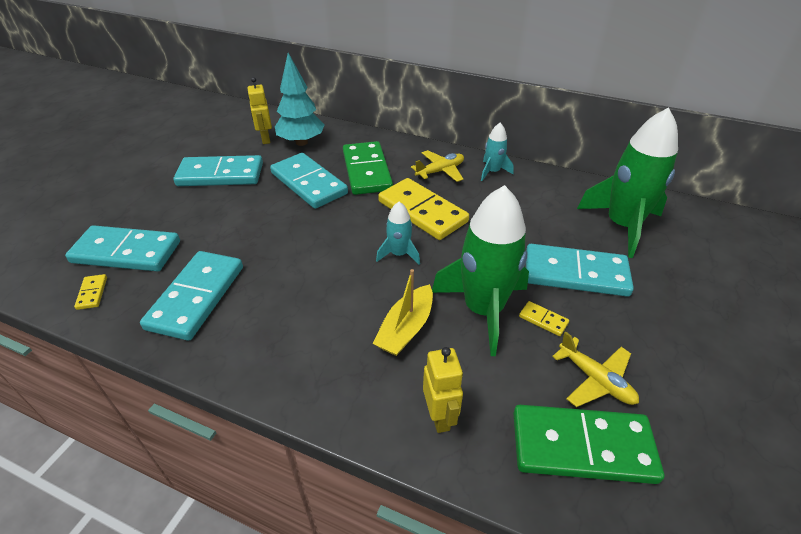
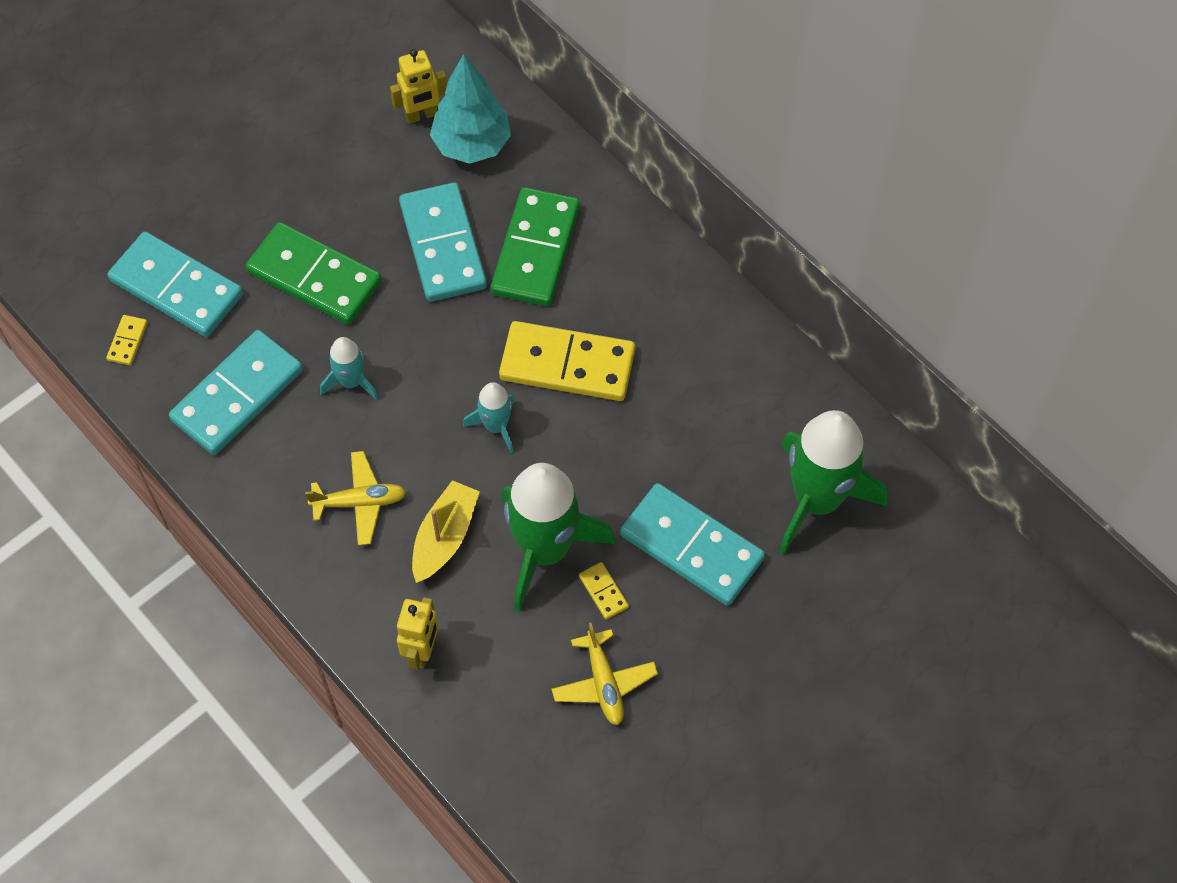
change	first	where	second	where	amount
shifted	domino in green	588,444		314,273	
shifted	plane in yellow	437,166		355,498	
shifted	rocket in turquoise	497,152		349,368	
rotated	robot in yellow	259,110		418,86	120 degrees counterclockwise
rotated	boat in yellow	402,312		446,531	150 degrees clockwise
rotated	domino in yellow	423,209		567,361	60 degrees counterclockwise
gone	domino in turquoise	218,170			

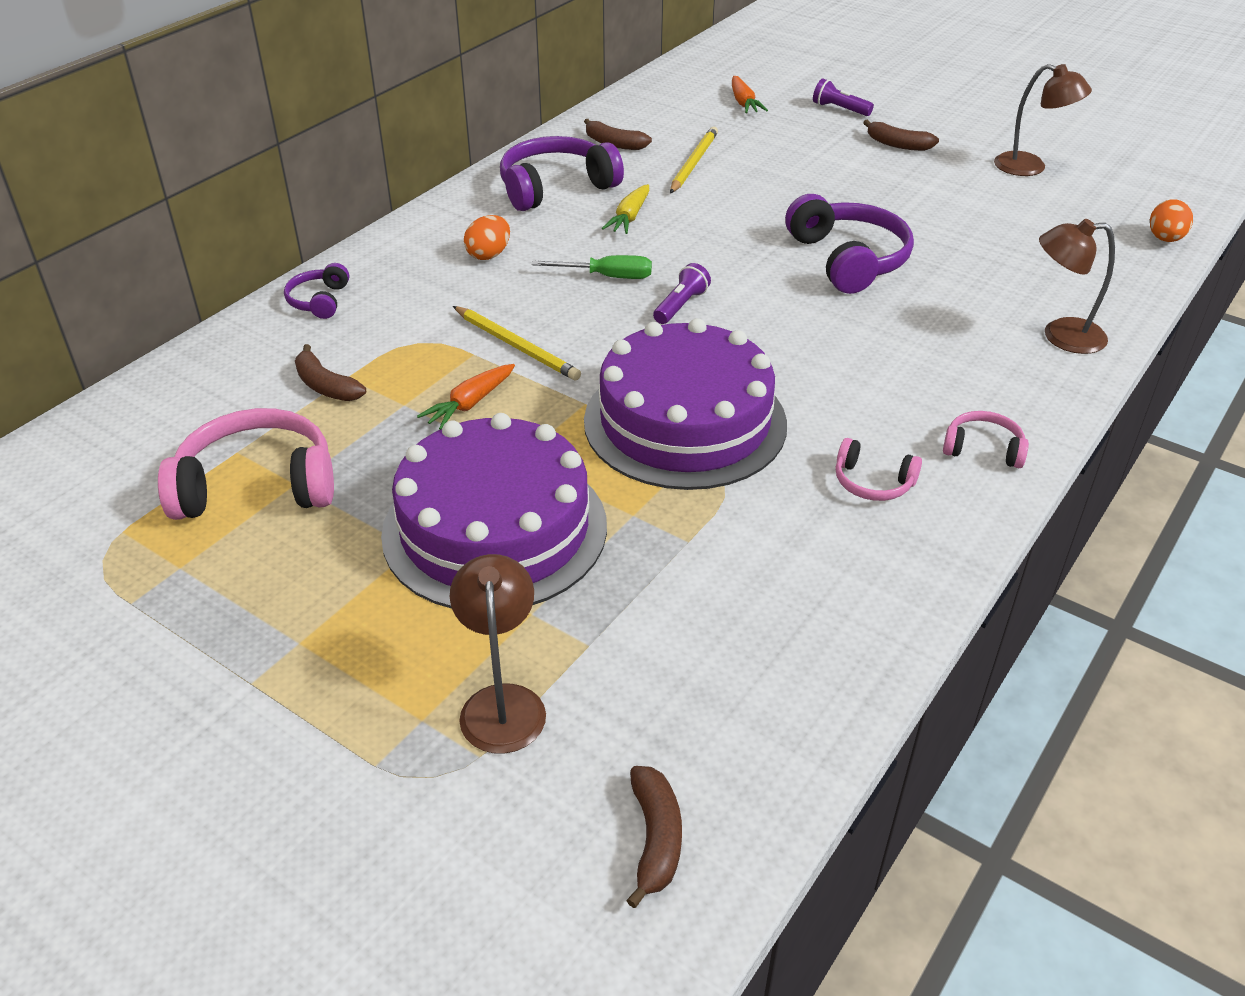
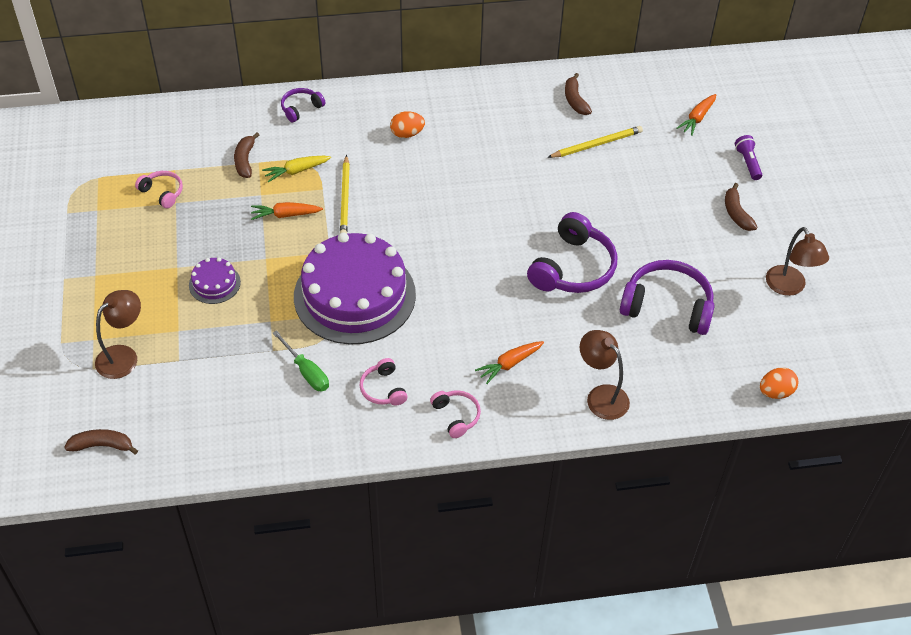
change	first	where	second	where	amount
rotated	banana in brown	654,837		101,442	135 degrees counterclockwise
scaled	headphones in pink	246,464		159,189	x0.52
scaled	cake in purple	494,510		215,280	x0.42
shifted	carrot in yellow	625,209		296,169	
shifted	screwdriver in green	592,267		301,360	
new			carrot in orange	509,362	
shifted	headphones in purple	562,173		667,297	
gone	flashlight in purple	682,293			

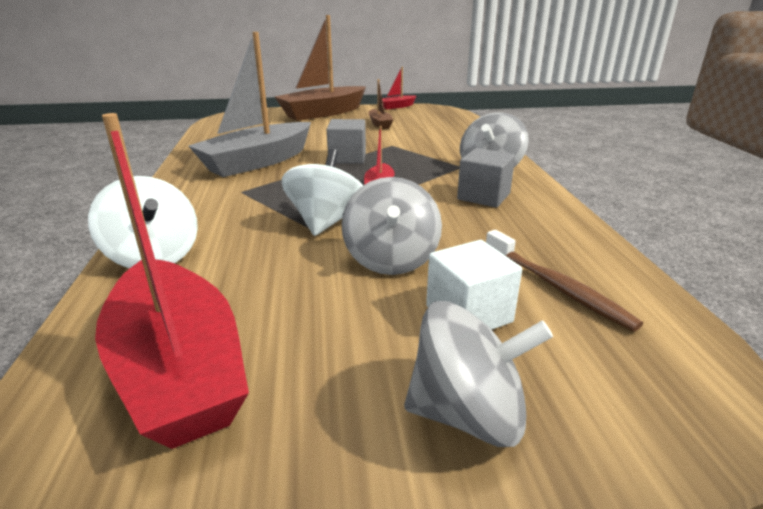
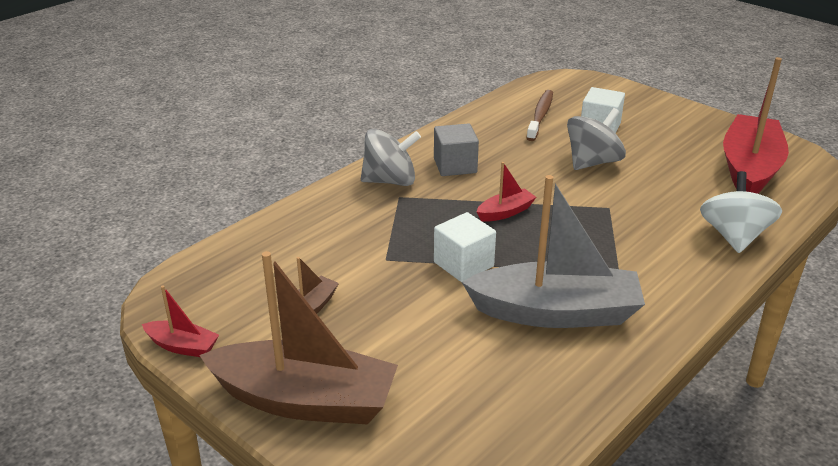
change	first	where	second	where	amount
repainted	cube in grey	346,141	cube in white	465,247	
gone	spinning top in white	322,192			
gone	spinning top in grey	478,374			

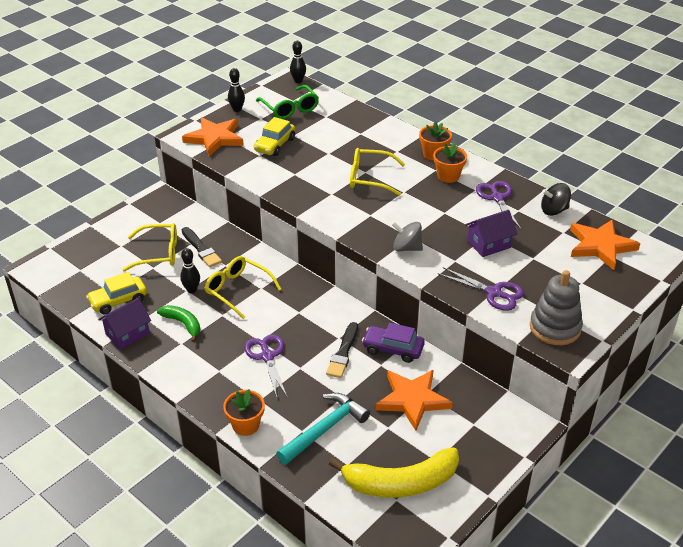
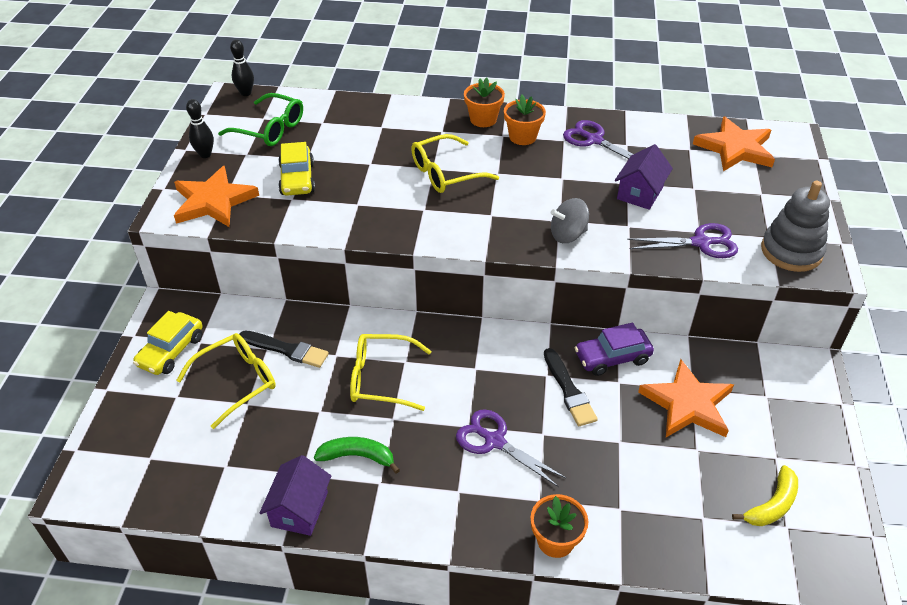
change	first	where	second	where	amount
shifted	car in yellow	116,293		168,343	
scaled	banana in yellow	394,472		765,495	x0.55
gone	bowling pin in black	190,270			
gone	hammer in turquoise	323,429			
gone	spinning top in black	556,199			

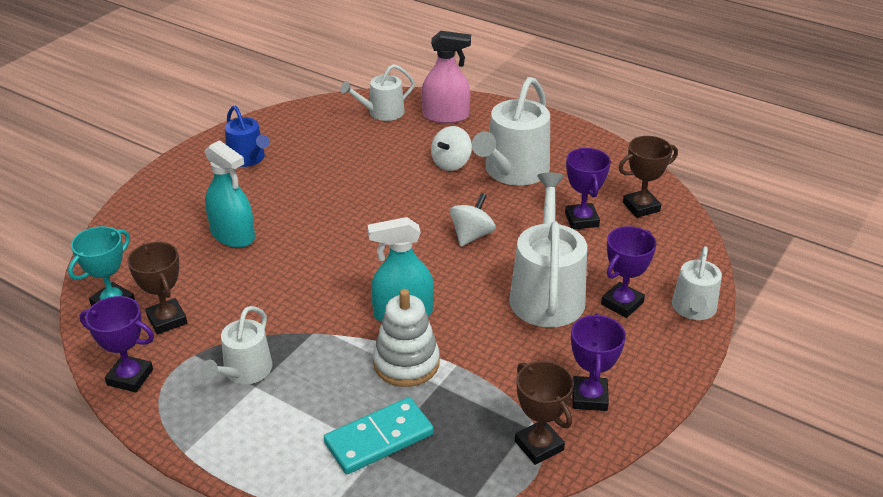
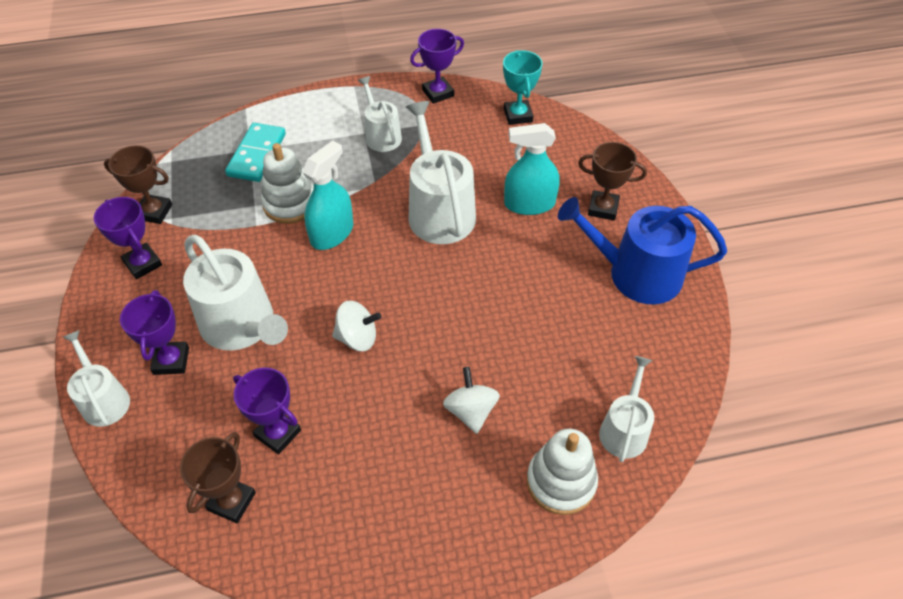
change	first	where	second	where	amount
rotated	spinning top in white	473,220		356,326	75 degrees counterclockwise
shifted	watering can in white	511,131		441,172	
swapped	spray bottle in pink	446,77	stacking toy in white	562,472	
scaled	watering can in blue	247,136		642,250	x1.71
shifted	trophy in brown	157,288		612,181	

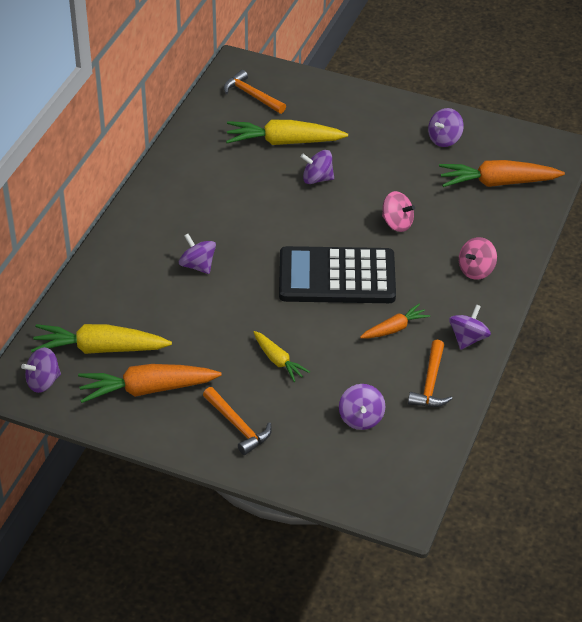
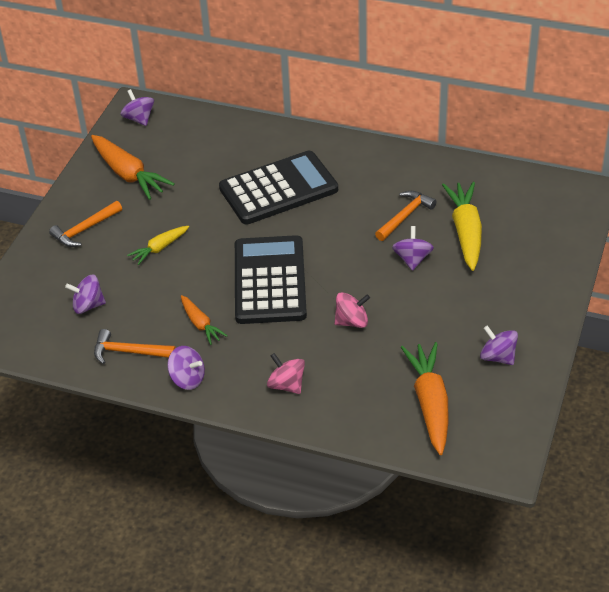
change	first	where	second	where	amount
rotated	carrot in orange	150,383		133,167	150 degrees clockwise
swapped	spinning top in purple	197,254	calculator in black	278,187	
rotated	spinning top in pink	398,211		352,310	135 degrees counterclockwise
shifted	hammer in orange	255,92		406,216	
gone	carrot in yellow	101,339			

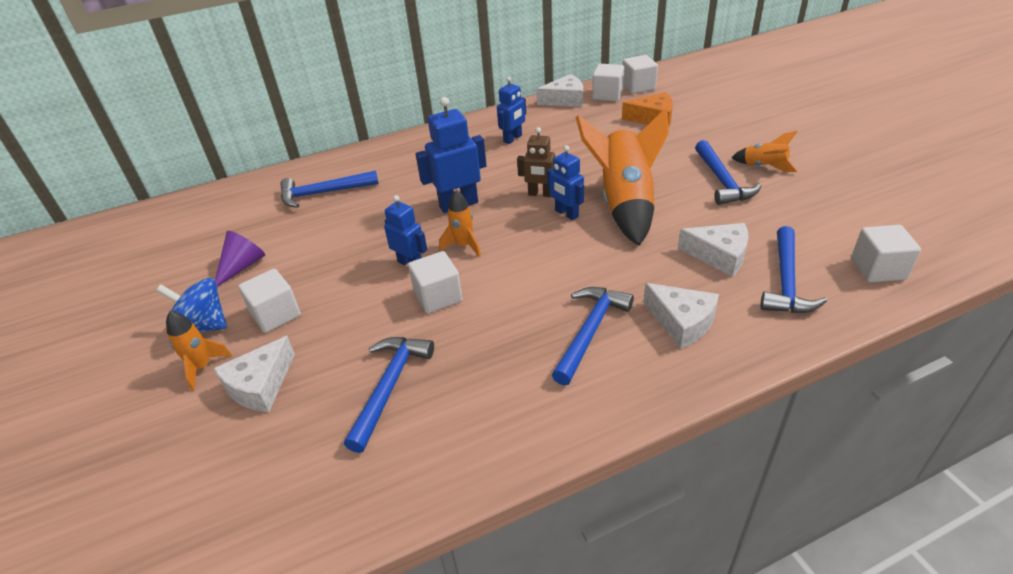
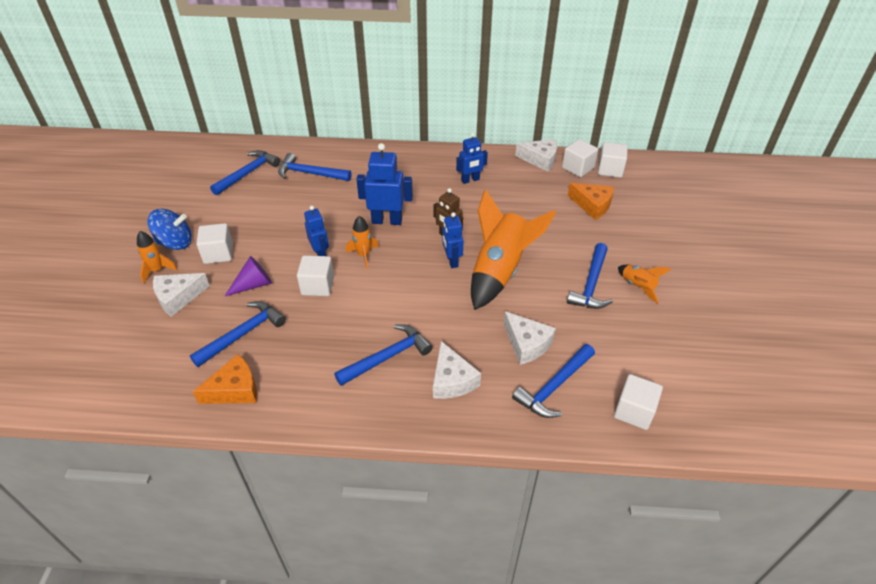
change	first	where	second	where	amount
rotated	spinning top in blue	191,305		169,229	135 degrees clockwise
new			cheese in orange	225,379	
new			hammer in blue	245,172	
shifted	cone in purple	240,259		248,276	

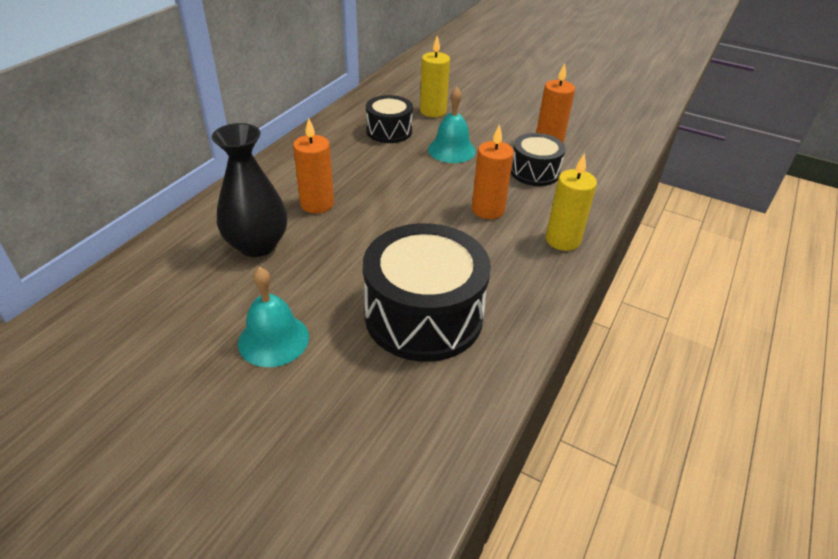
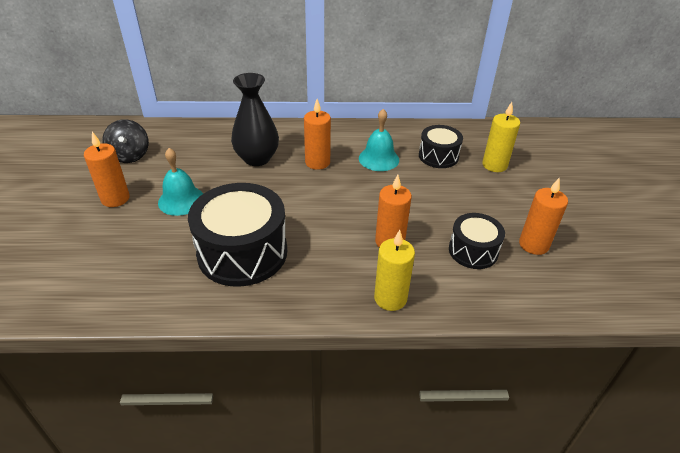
change	first	where	second	where	amount
new			candle in orange	107,169	
new			spinning top in black	125,141	
shifted	bell in turquoise	452,125		379,140	

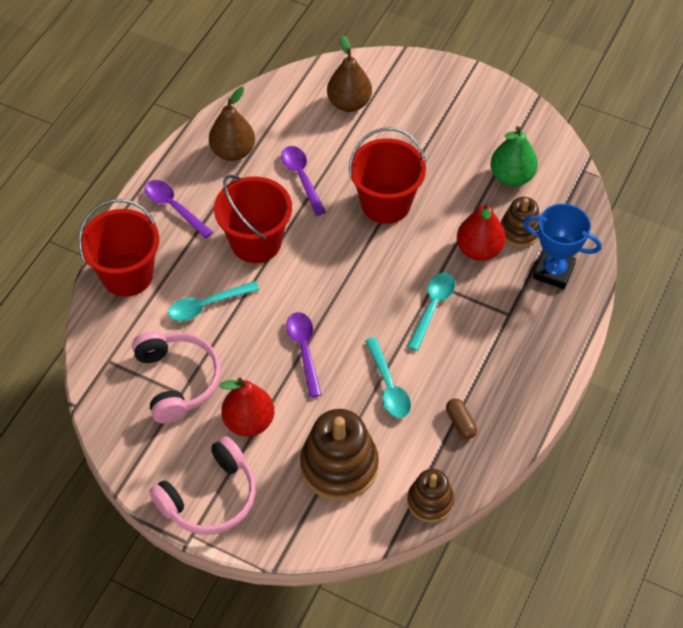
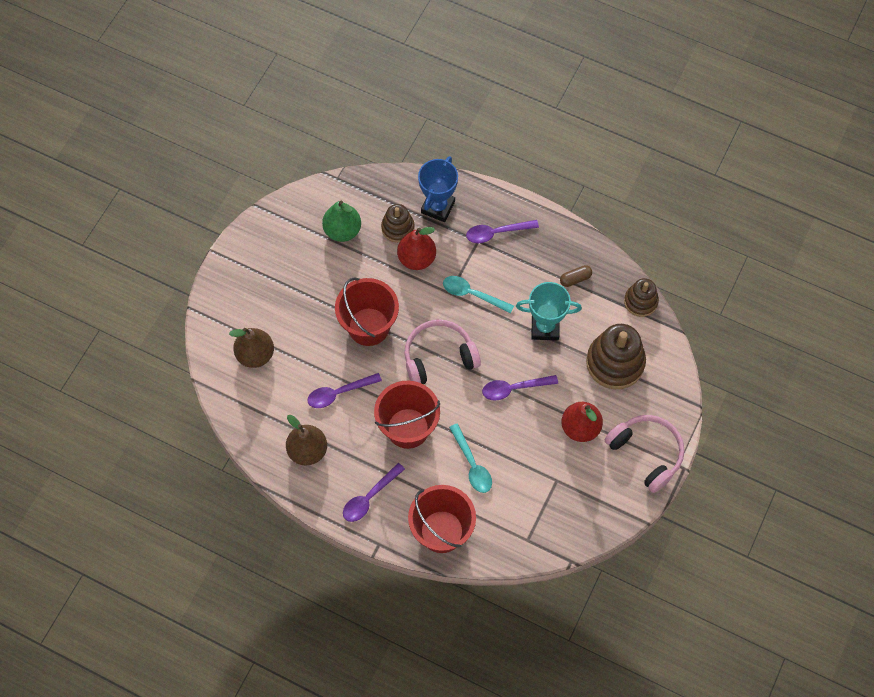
change	first	where	second	where	amount
shifted	headphones in pink	176,377		442,351	
new			spoon in purple	502,231	
swapped	spoon in turquoise	388,377	trophy in turquoise	549,311	

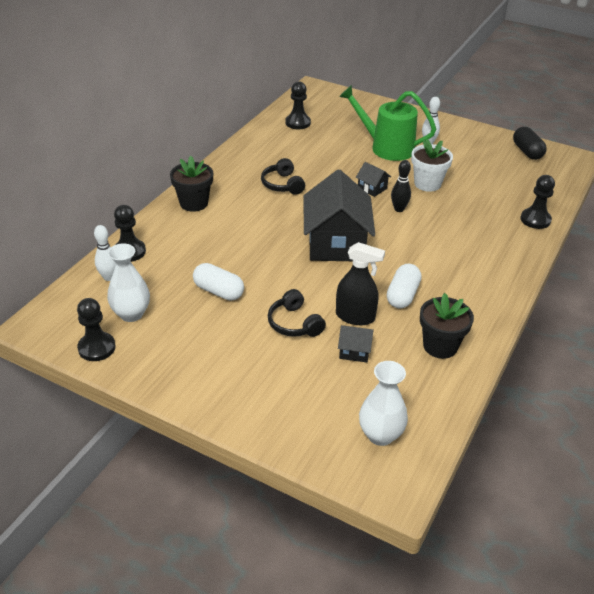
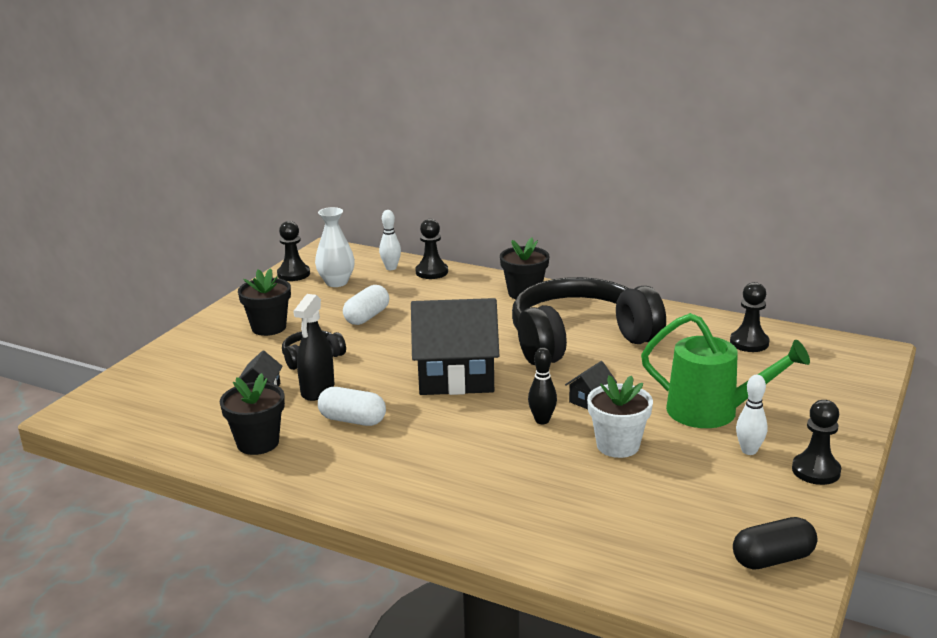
change	first	where	second	where	amount
new			flower pot in black	264,302	
scaled	headphones in black	283,176		589,321	x2.40
rotated	watering can in green	387,123		725,370	90 degrees clockwise
shifted	pawn in black	538,202		816,442	
gone	vase in white	383,403			

